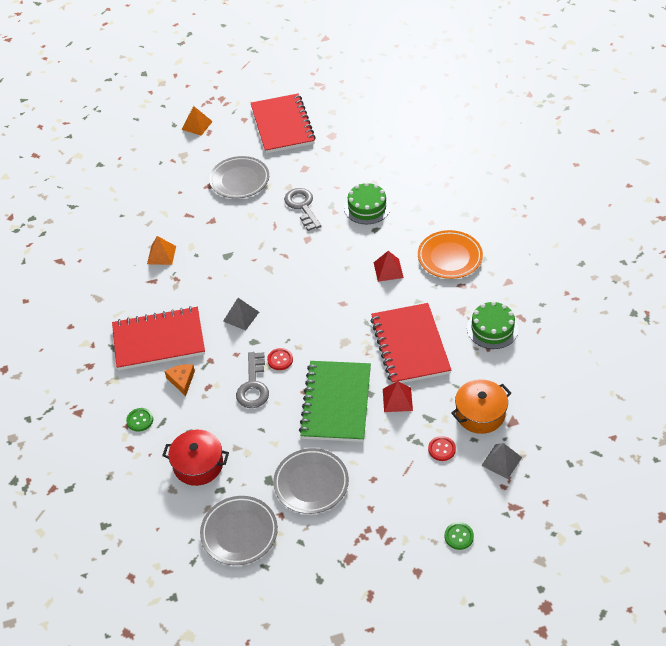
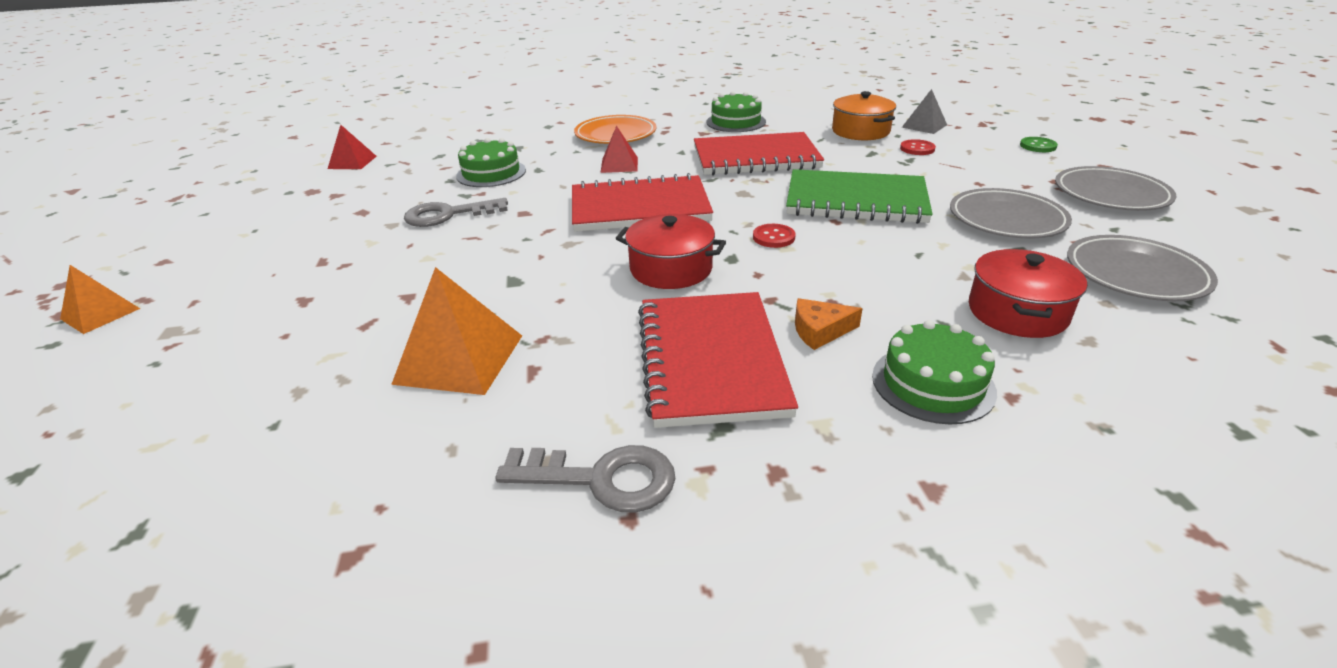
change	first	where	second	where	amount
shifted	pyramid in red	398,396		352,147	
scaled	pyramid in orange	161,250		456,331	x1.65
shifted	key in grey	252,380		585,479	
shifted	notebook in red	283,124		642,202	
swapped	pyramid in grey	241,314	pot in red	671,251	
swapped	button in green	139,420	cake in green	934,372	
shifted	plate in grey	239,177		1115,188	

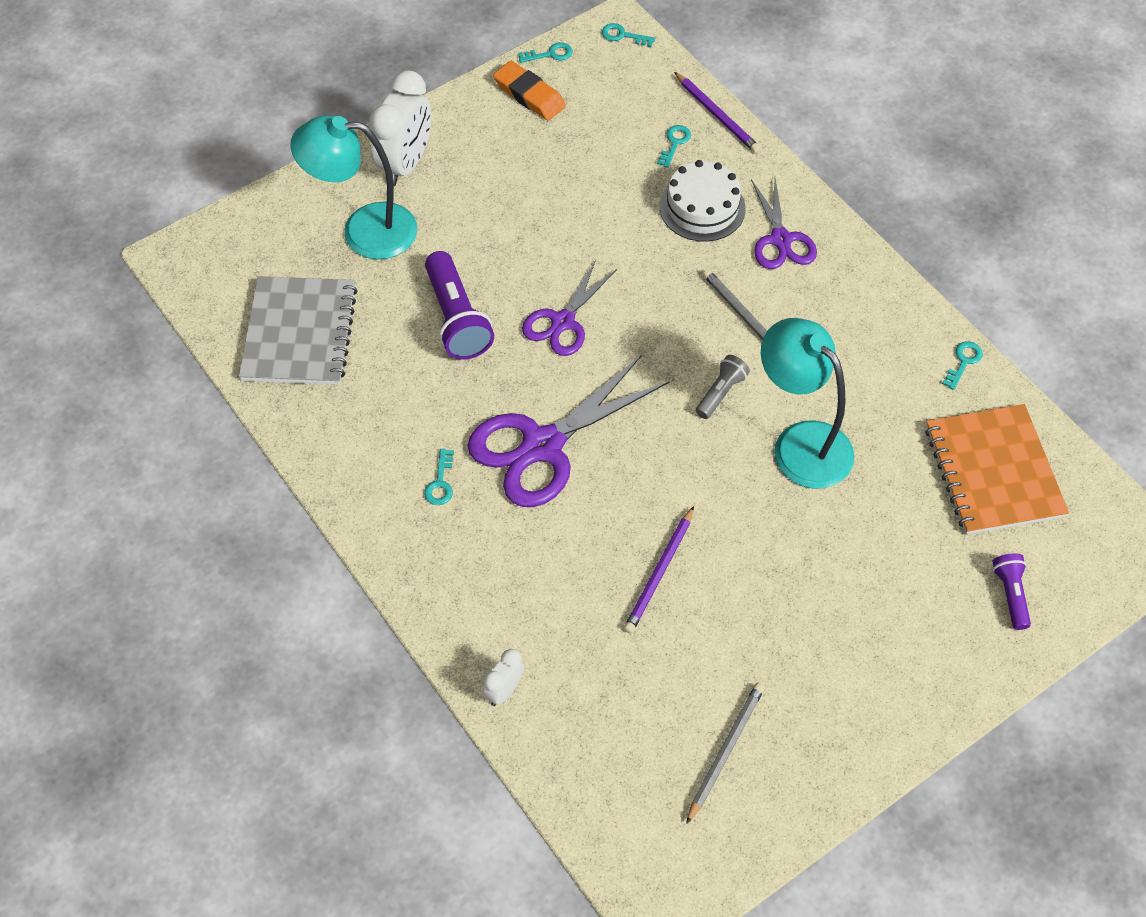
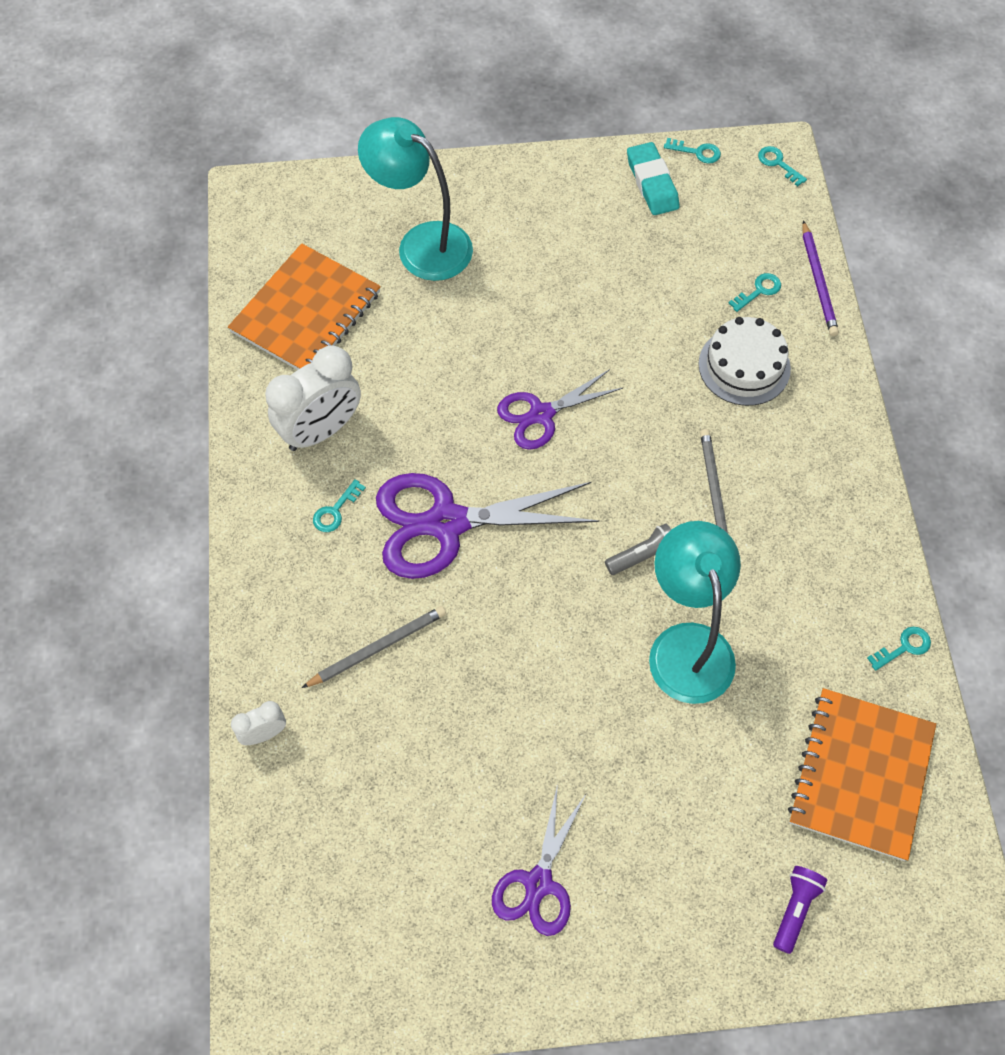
change	first	where	second	where	amount
repainted	notebook in grey	298,330	notebook in orange	304,306	
shifted	clock in white	400,128		313,398	
shifted	pencil in grey	725,753		374,647	
shifted	scissors in purple	784,223		539,860	
repainted	eraser in orange	529,91	eraser in turquoise	653,178	
gone	flashlight in purple	459,305			
gone	pencil in purple	659,569			

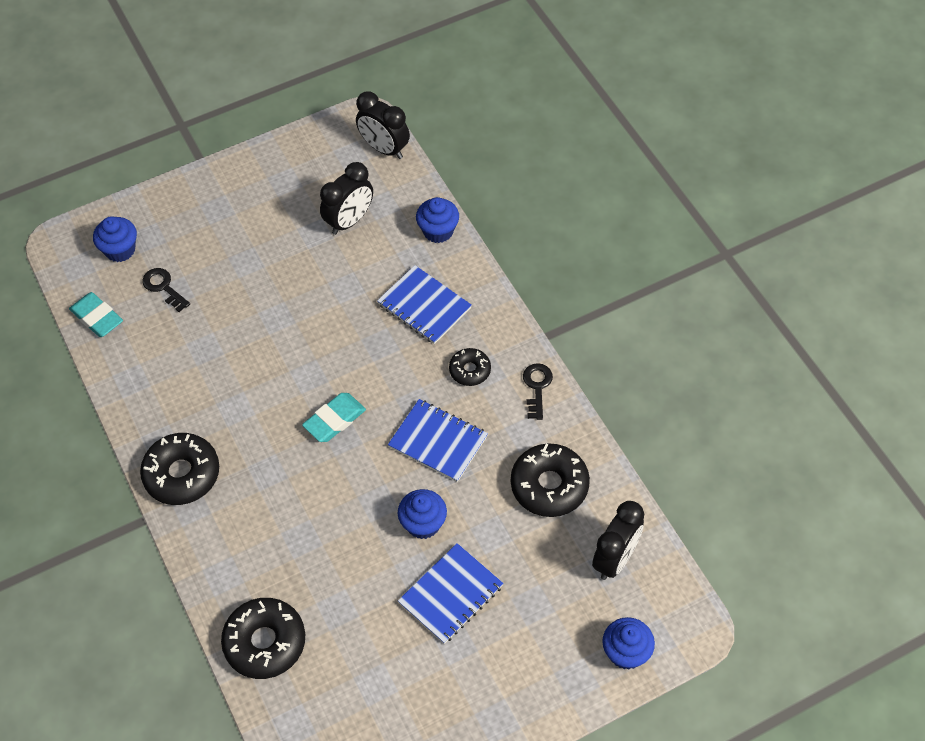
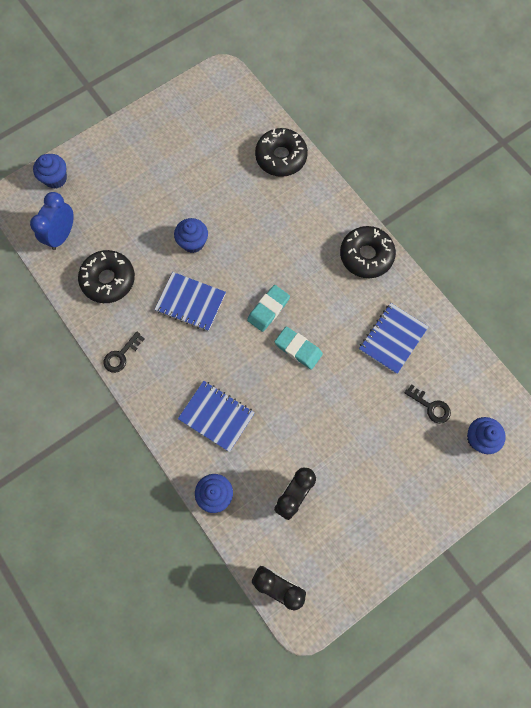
change	first	where	second	where	amount
repainted	clock in black	618,540	clock in blue	52,221	
rotated	key in black	538,391		124,352	45 degrees clockwise
shifted	eraser in turquoise	96,314		299,348	
shifted	notebook in blue	450,593		393,338	
gone	donut in black	470,367			

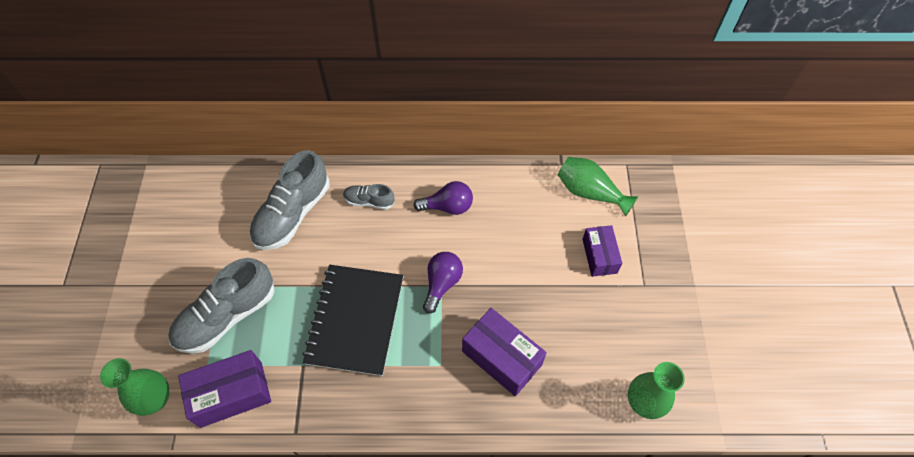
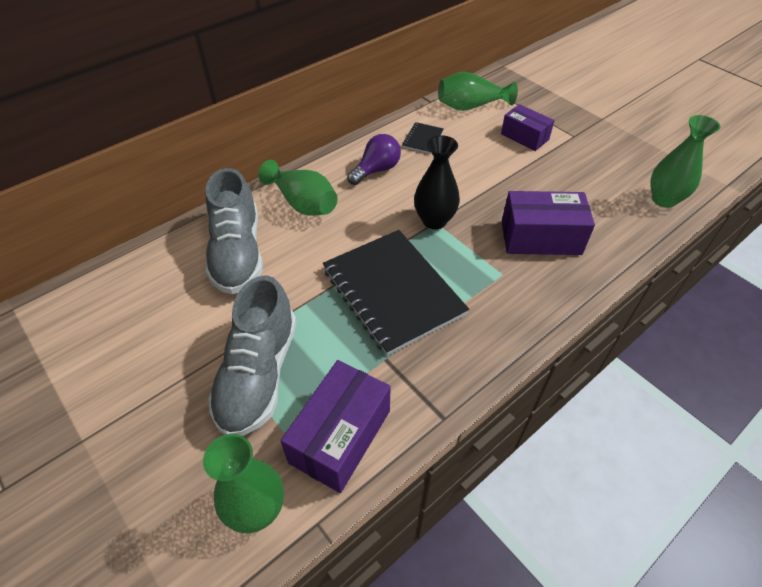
change	first	where	second	where	amount
swapped	shoe in grey	369,197	vase in green	298,188	
new			notebook in black	423,138	
swapped	light bulb in purple	443,282	vase in black	437,182	

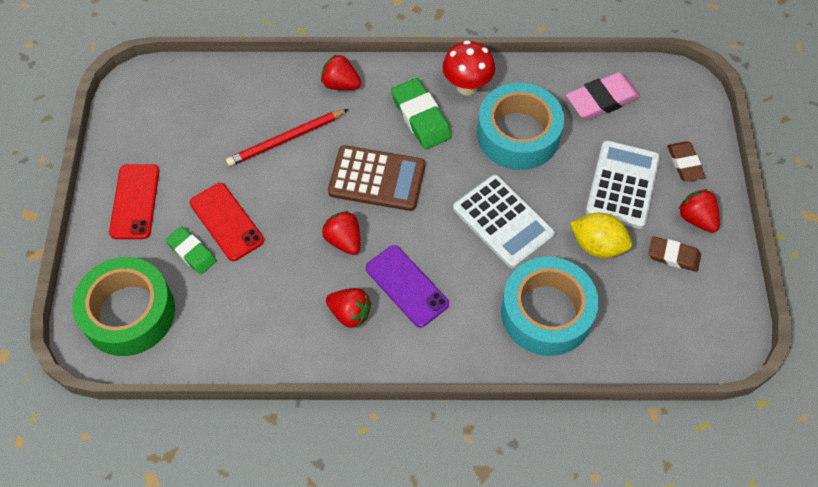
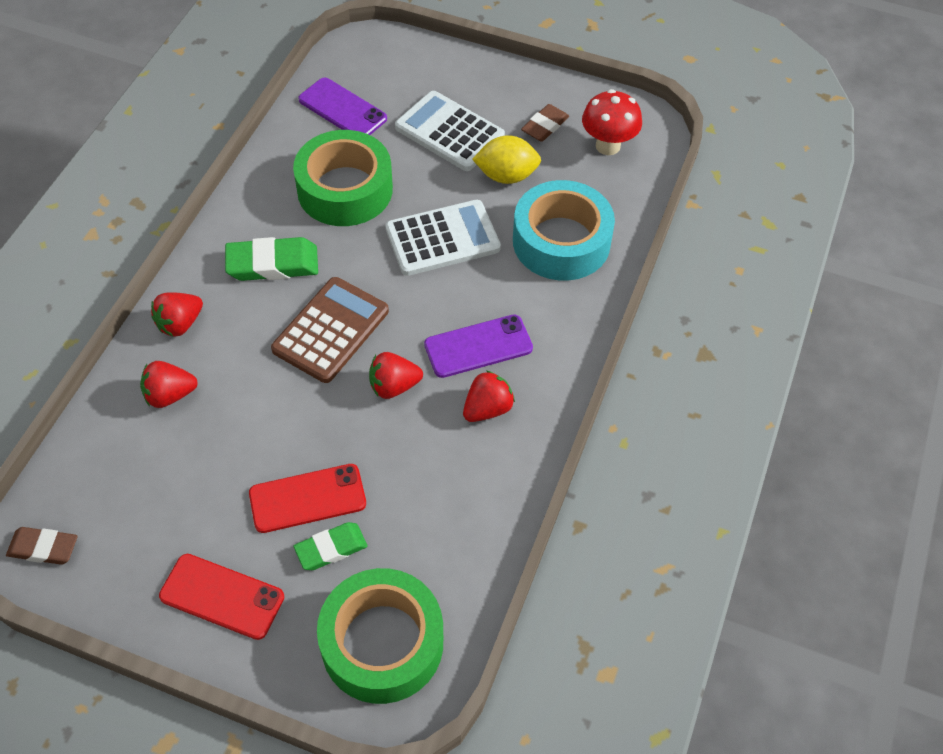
change	first	where	second	where	amount
shifted	eraser in brown	686,161		42,546	
shifted	strawberry in red	699,211		169,384	
repainted	tape in turquoise	520,126	tape in green	343,178	
swapped	eraser in pink	603,96	phone in purple	342,106	
rotated	lemon in yellow	601,235		506,159	45 degrees clockwise
shifted	mushroom in red	468,68		612,122	
gone	pencil in red	287,137			

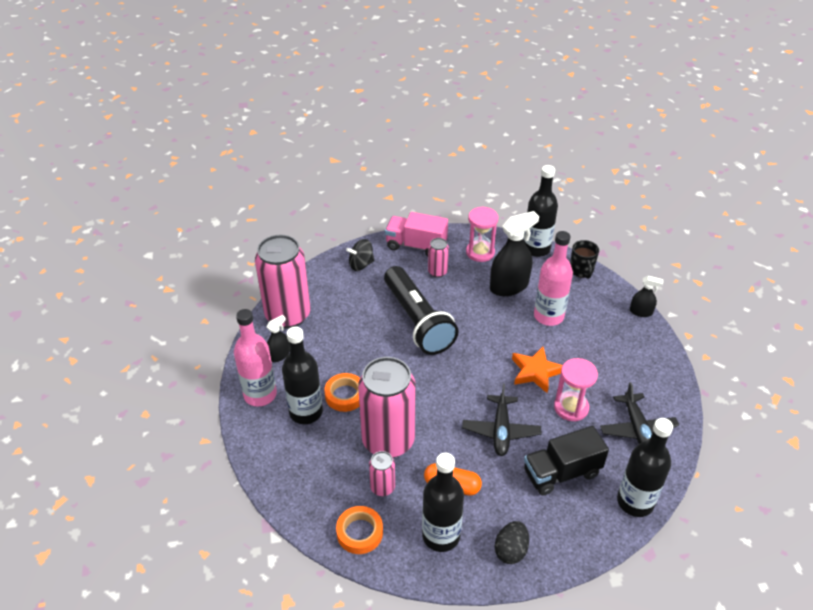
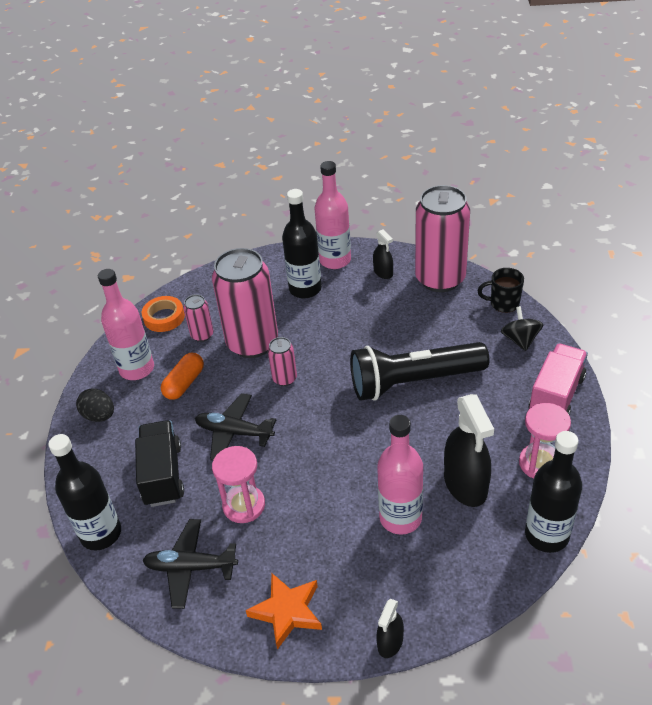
change	first	where	second	where	amount
repainted	bottle in black	443,502	bottle in pink	126,324	
shifted	star in orange	537,370		284,611	
shifted	can in pink	438,258		282,361	
shifted	mug in black	584,259		500,290	
gone	tape in orange	342,392			

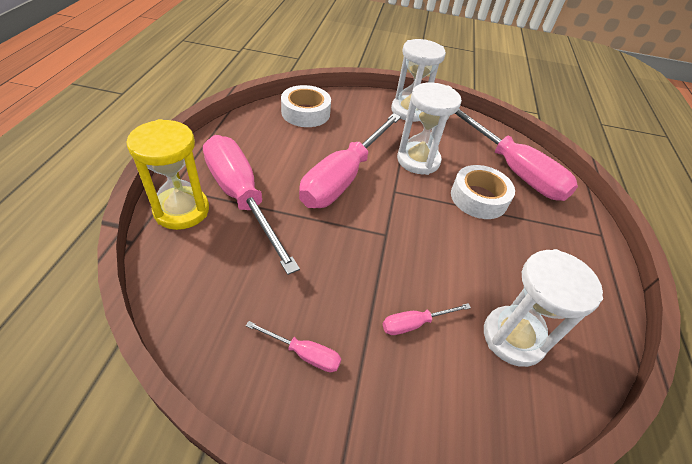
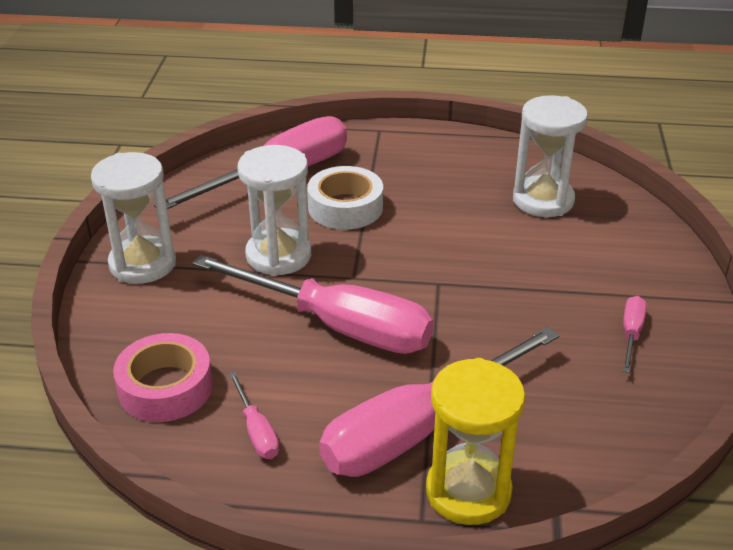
change	first	where	second	where	amount
repainted	tape in white	306,106	tape in pink	163,377	
shifted	screwdriver in pink	427,319		254,415	

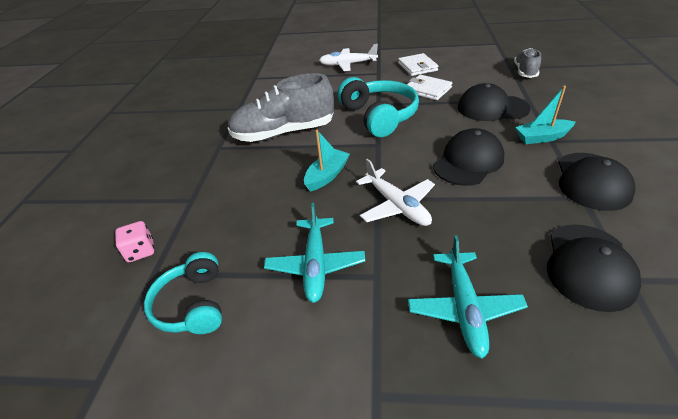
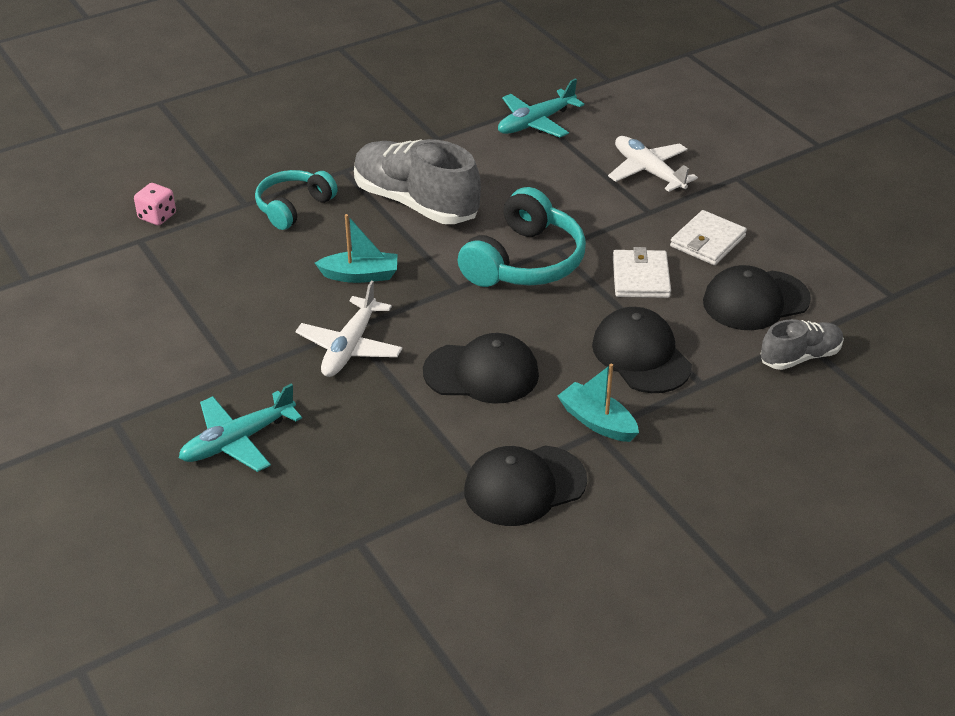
change	first	where	second	where	amount
shifted	headphones in turquoise	183,293		296,200	
shifted	plane in turquoise	314,253		541,107	
shifted	cap in black	594,268		757,297	

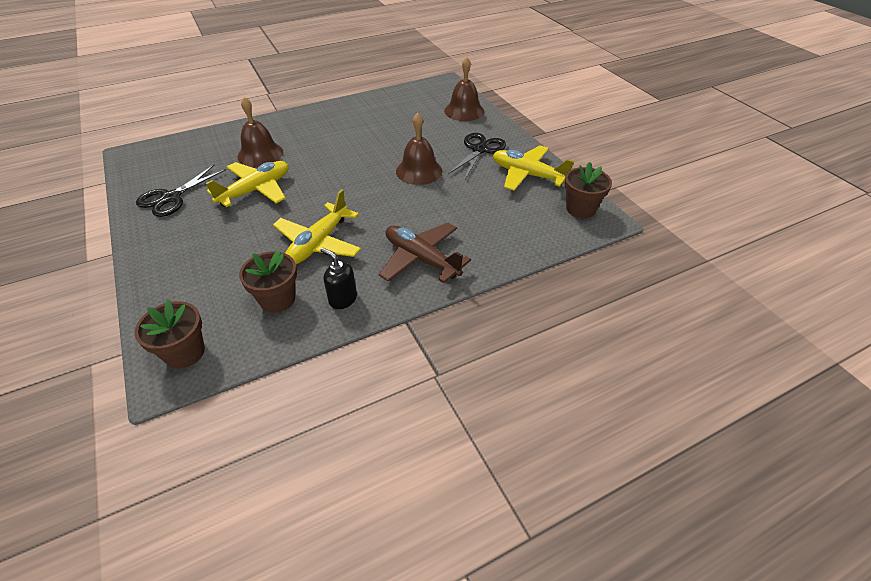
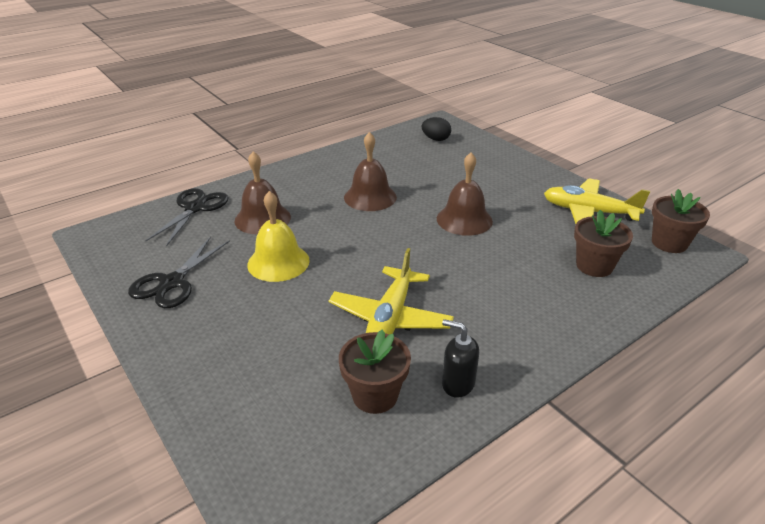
change	first	where	second	where	amount
shifted	scissors in black	477,156		186,217	
swapped	plane in yellow	247,184	bell in yellow	278,236	
shifted	bell in brown	464,89		370,171	
new			egg in black	436,129	
shifted	flower pot in brown	169,334		603,243	
gone	plane in brown	425,253			

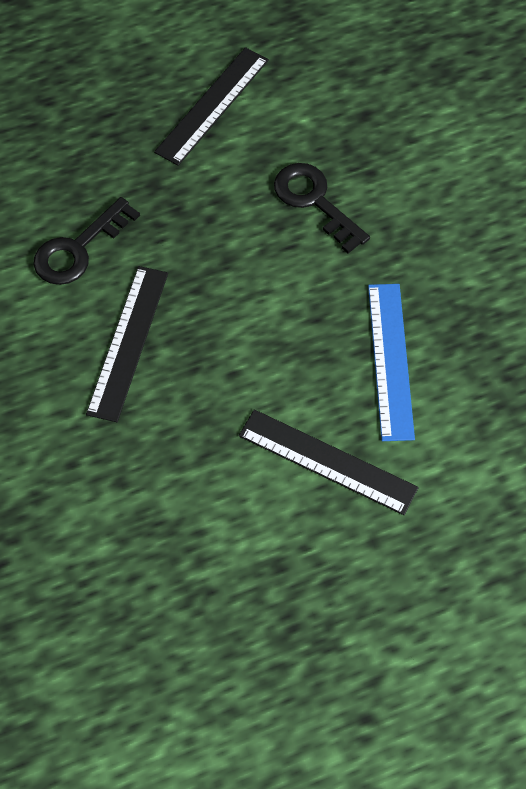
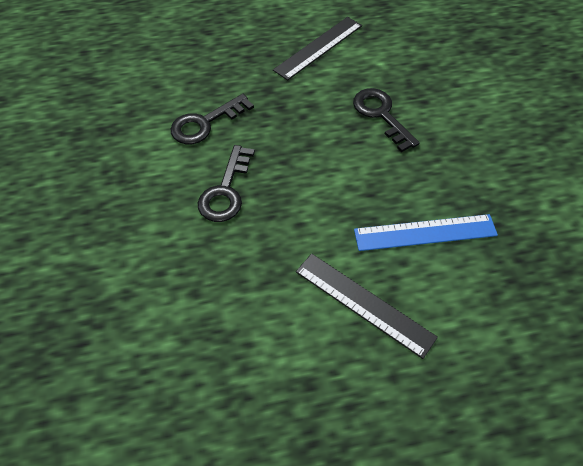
change	first	where	second	where	amount
swapped	ruler in black	127,344	key in black	226,183	
rotated	ruler in blue	391,362		426,232	75 degrees clockwise

